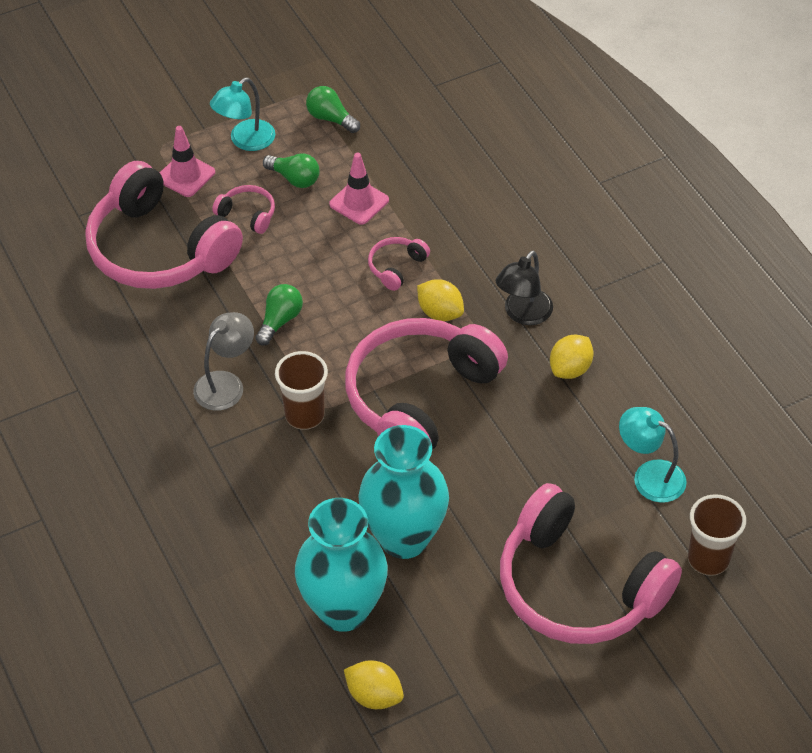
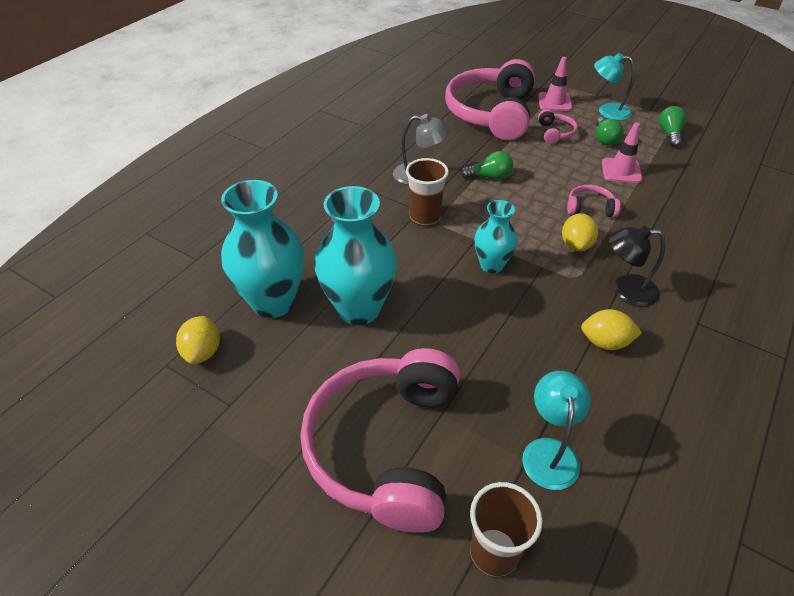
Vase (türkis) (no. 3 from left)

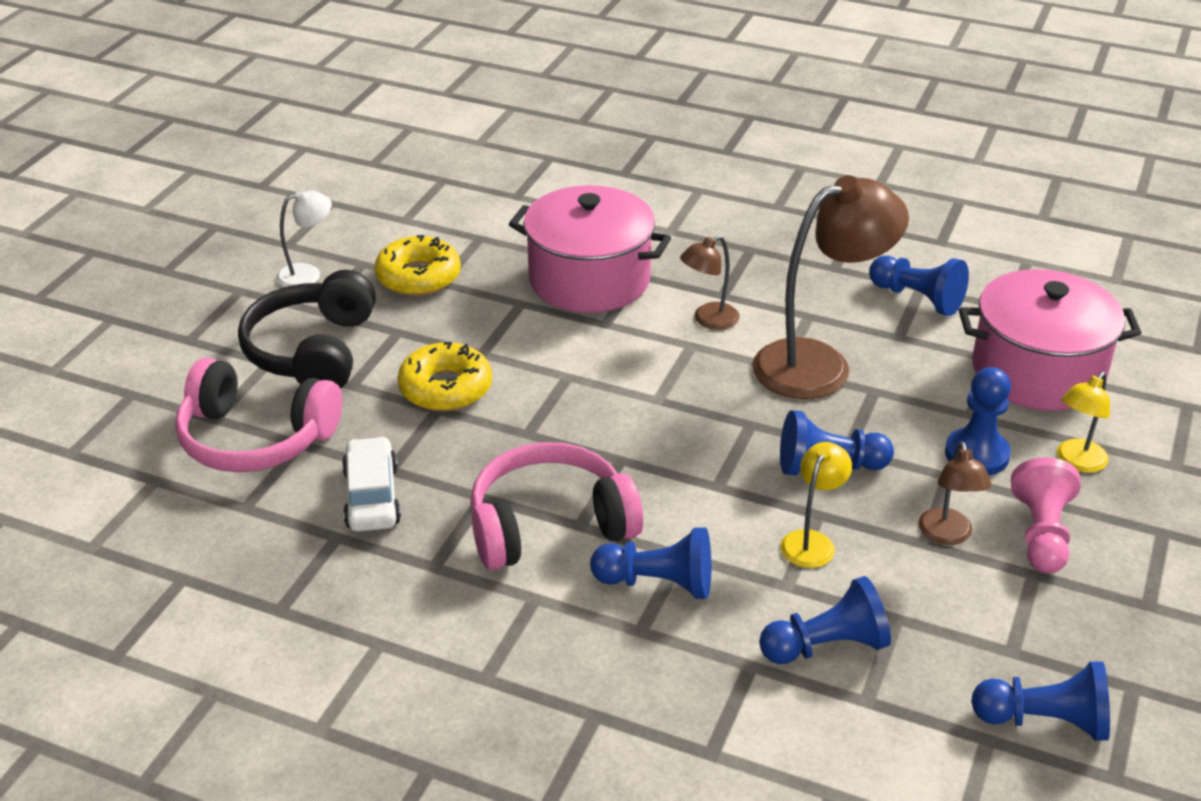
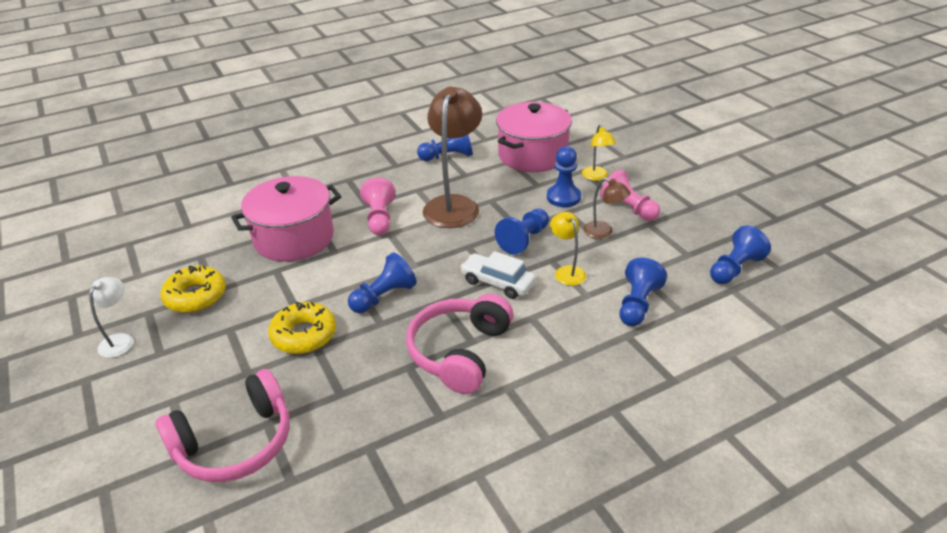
Bauer (rosa) (no. 1 from left); Kopfhörer (schwarz); Auto (weiß); Bauer (blau) (no. 1 from left)

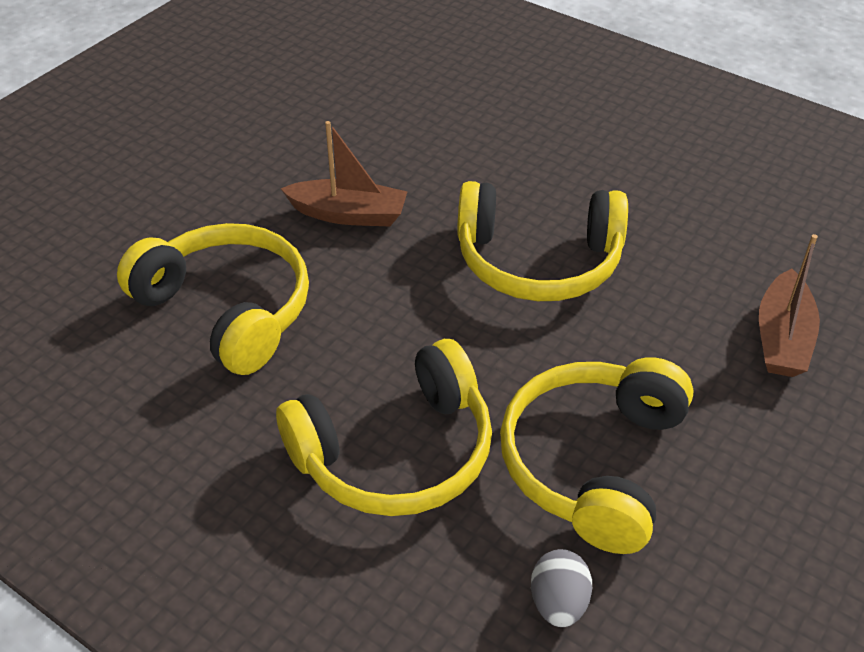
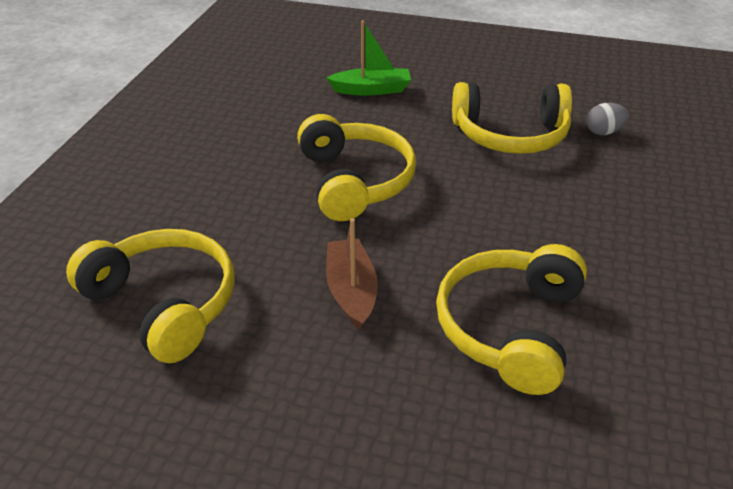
Boot (grün); Kopfhörer (gelb) (no. 1 from left)

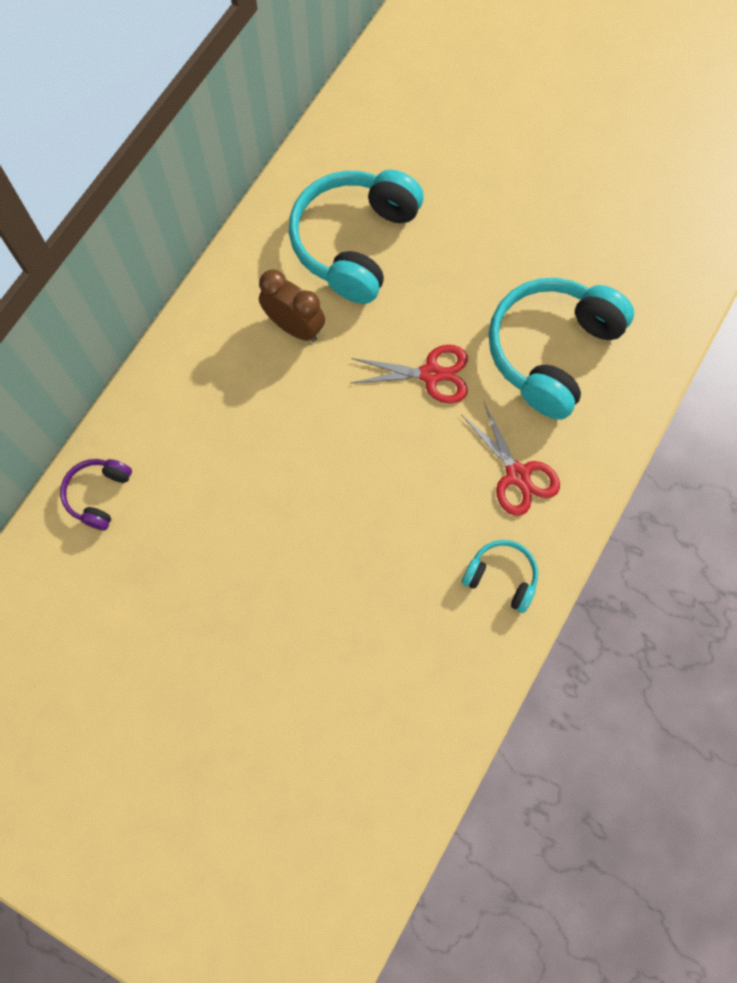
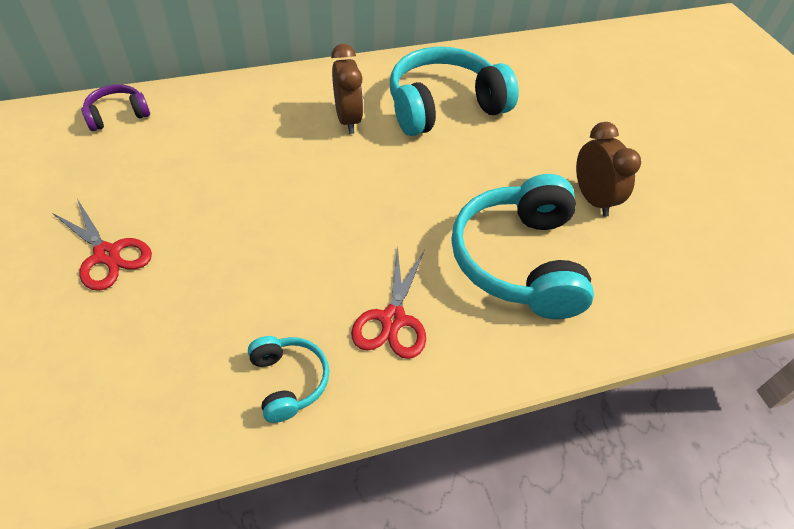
Kopfhörer (türkis) (no. 3 from left); Schere (rot) (no. 1 from left); Wecker (braun) (no. 2 from left)

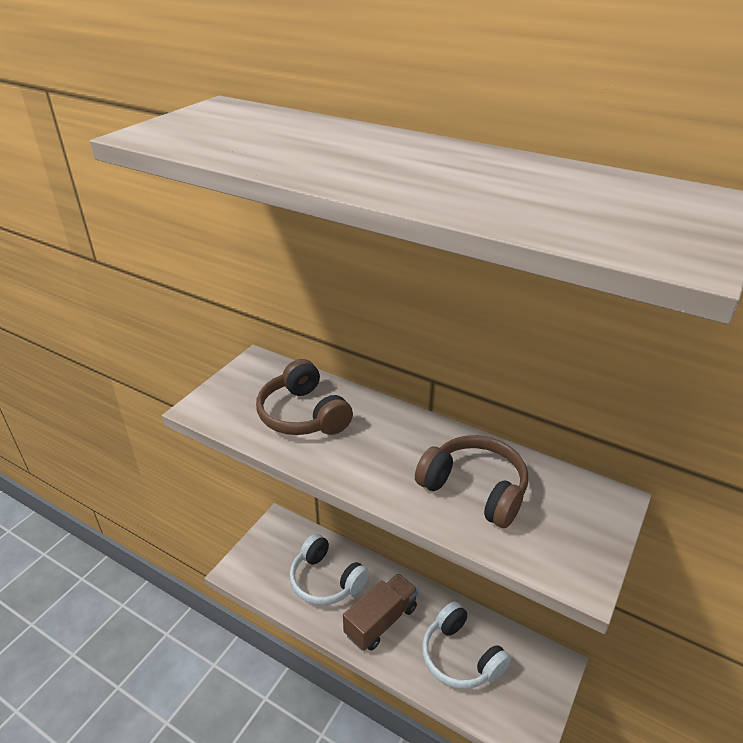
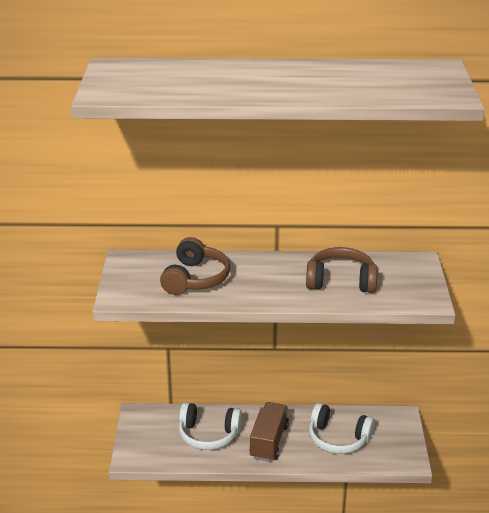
Kopfhörer (braun) (no. 1 from left)

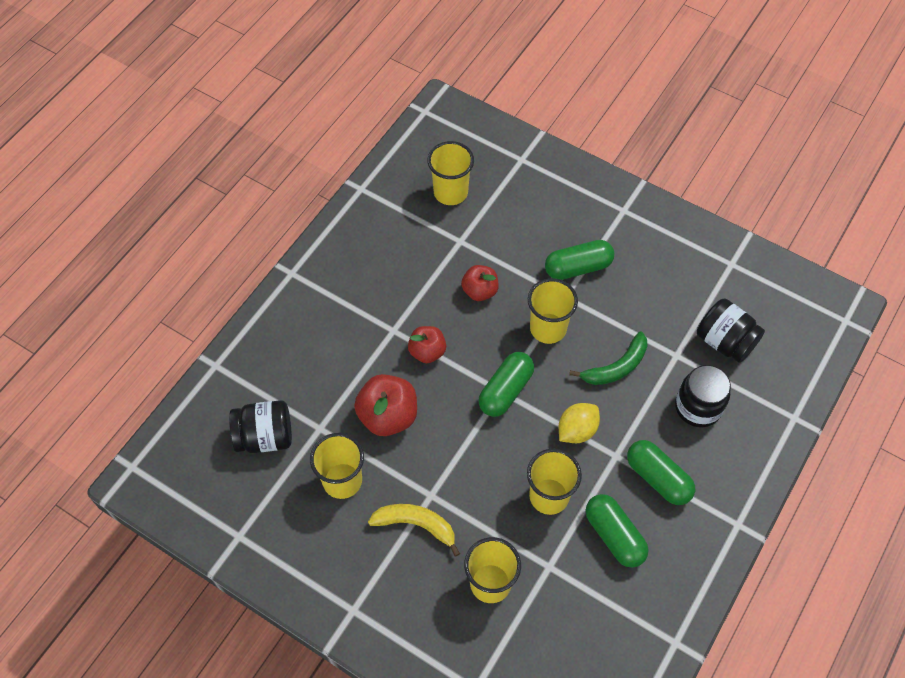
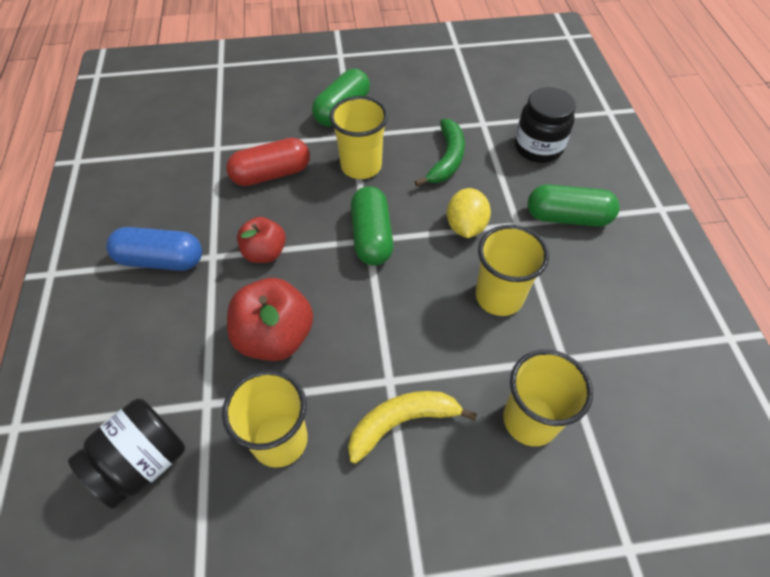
Becher (gelb) (no. 2 from left in the first image); Kapsel (rot); Einmachglas (schwarz) (no. 3 from left in the first image); Kapsel (grün) (no. 3 from left in the first image); Kapsel (blau)

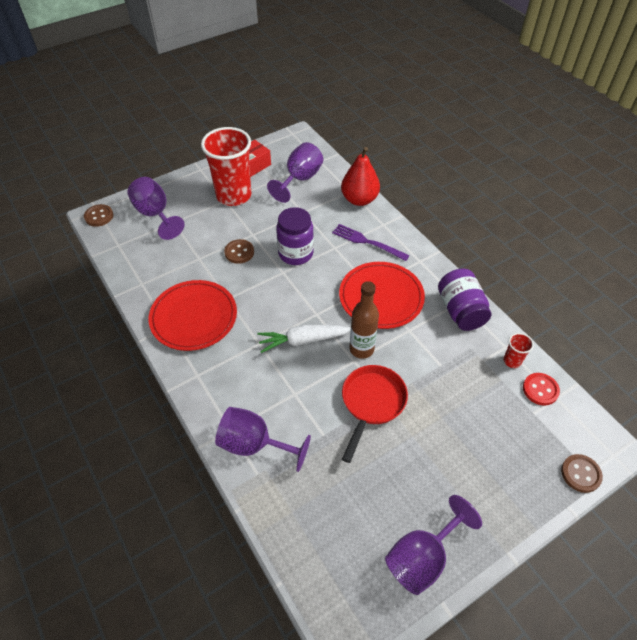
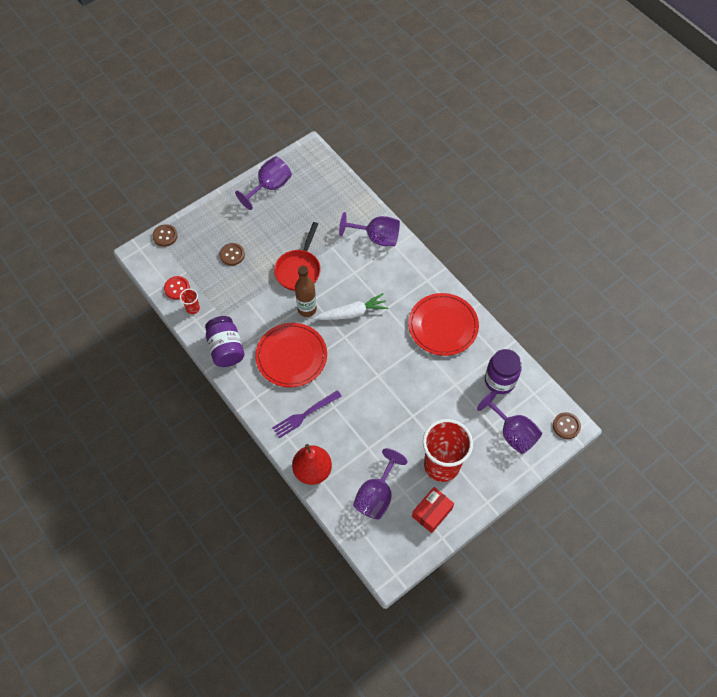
Einmachglas (lila) (no. 2 from left); Gabel (lila); Knopf (braun) (no. 2 from left)

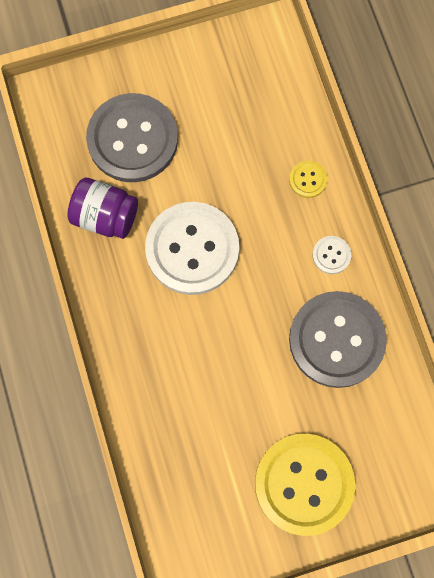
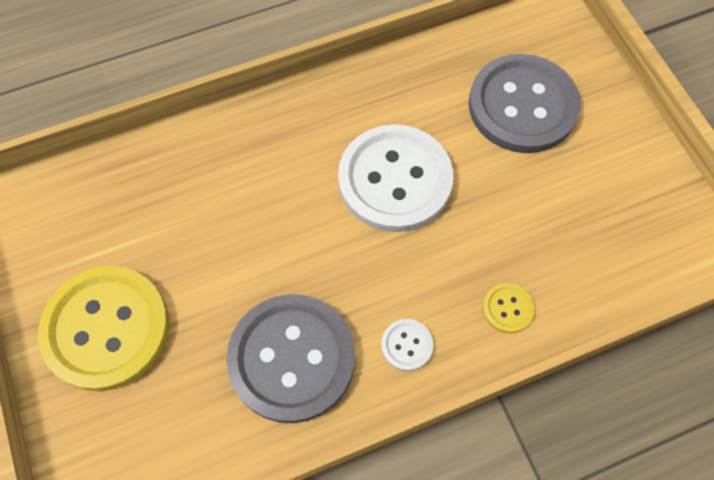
Einmachglas (lila)

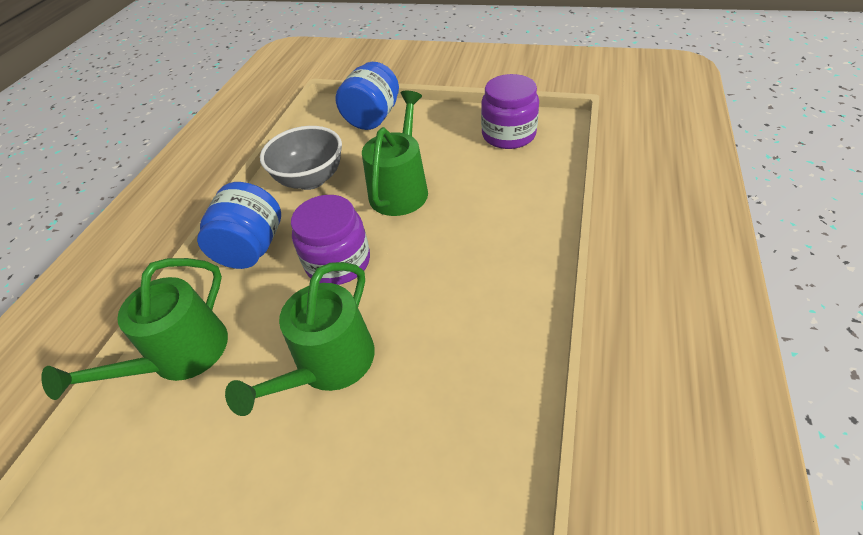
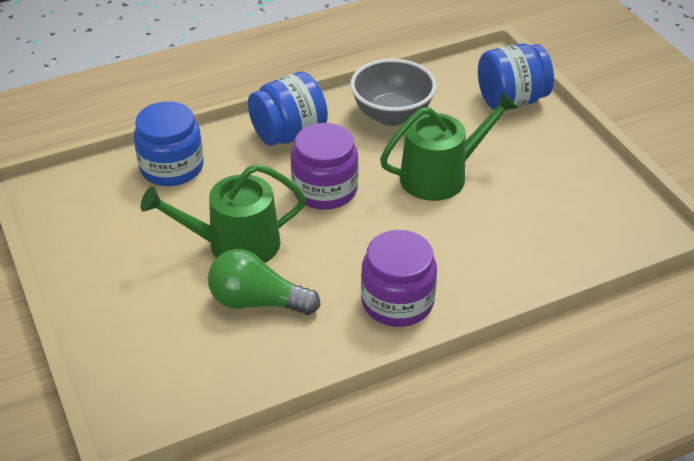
Einmachglas (lila) (no. 2 from left); Einmachglas (blau) (no. 1 from left); Glühbirne (grün)

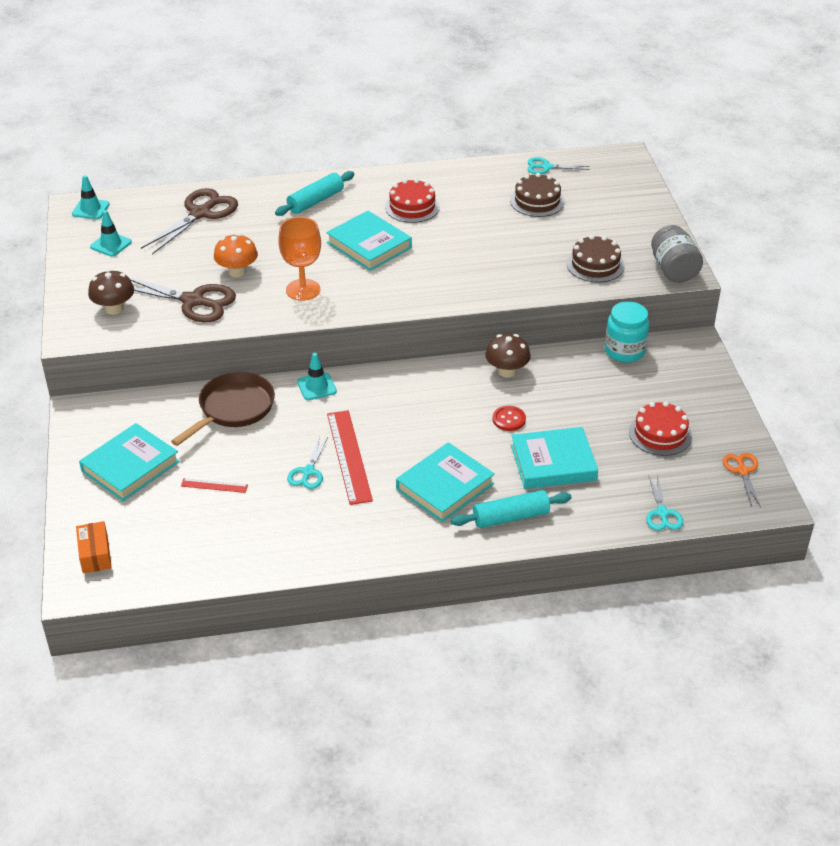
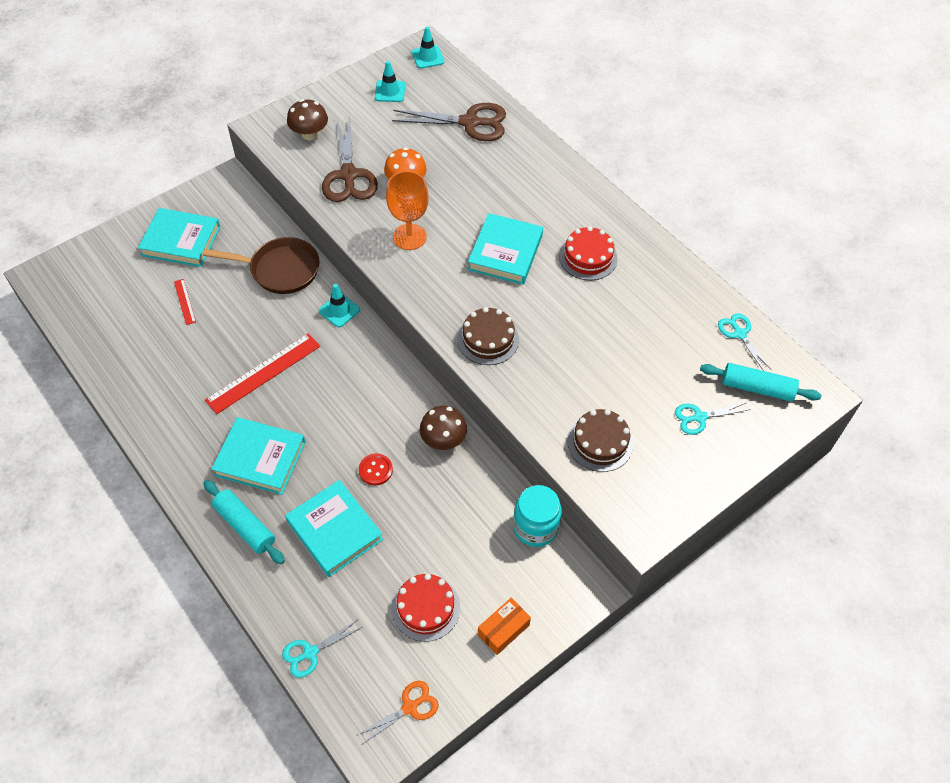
Nudelholz (türkis) (no. 2 from left); Kuchen (braun) (no. 1 from left); Einmachglas (grau); Schere (türkis) (no. 2 from left); Schachtel (orange)

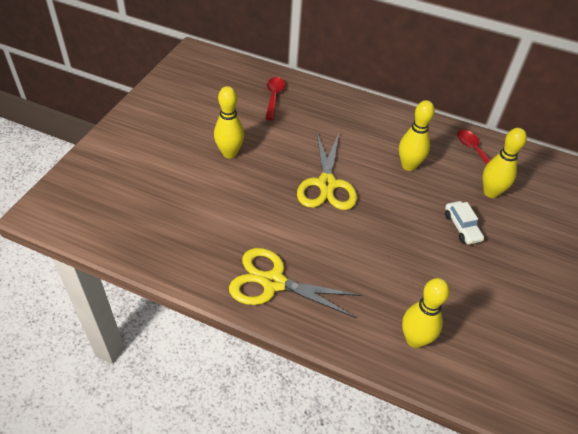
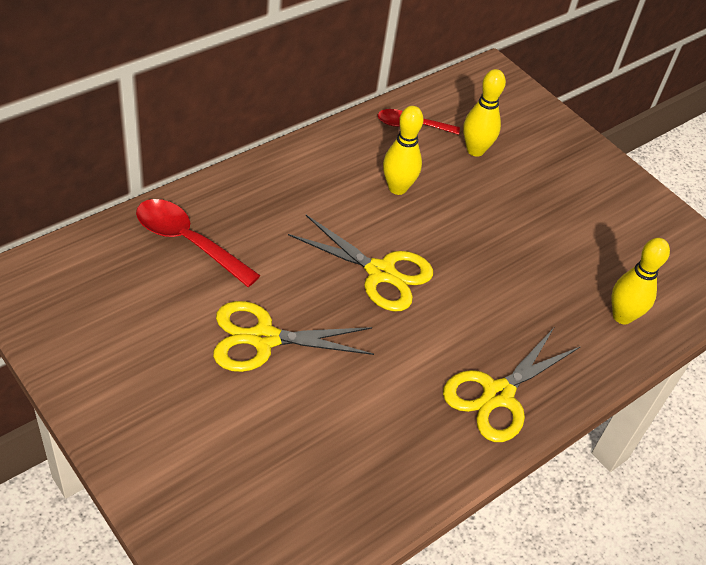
Löffel (rot) (no. 1 from left); Schere (gelb) (no. 1 from left); Auto (weiß)

